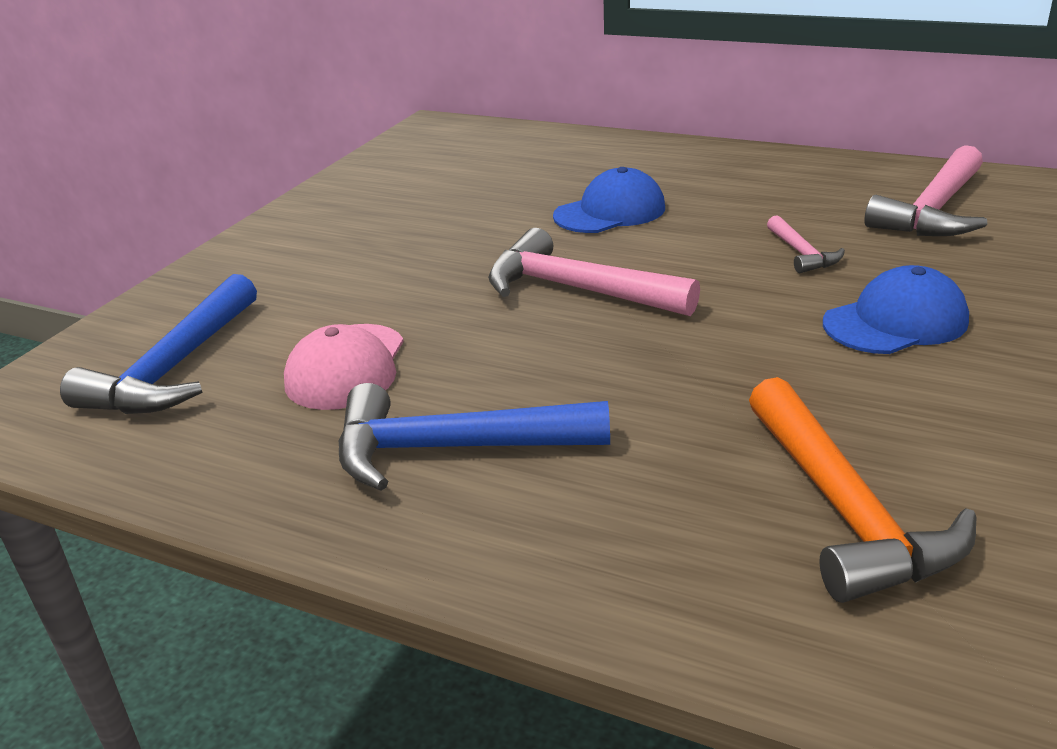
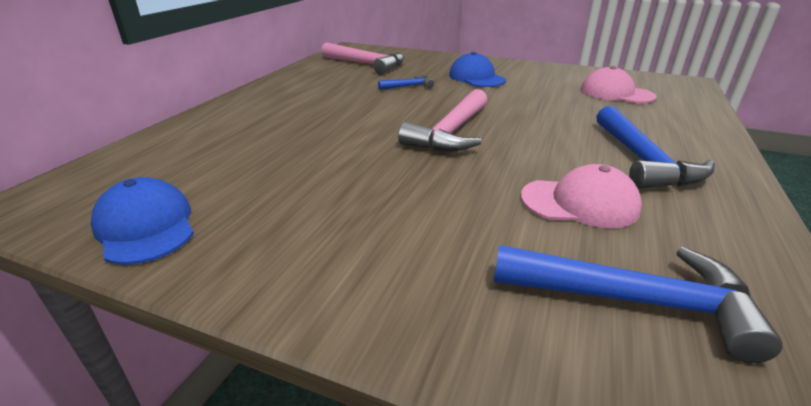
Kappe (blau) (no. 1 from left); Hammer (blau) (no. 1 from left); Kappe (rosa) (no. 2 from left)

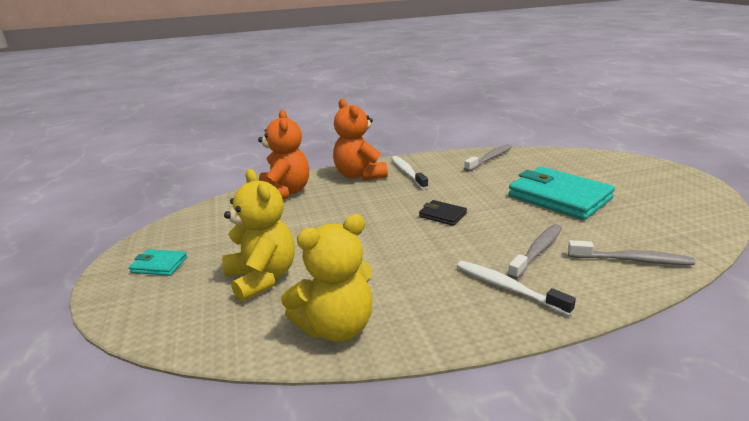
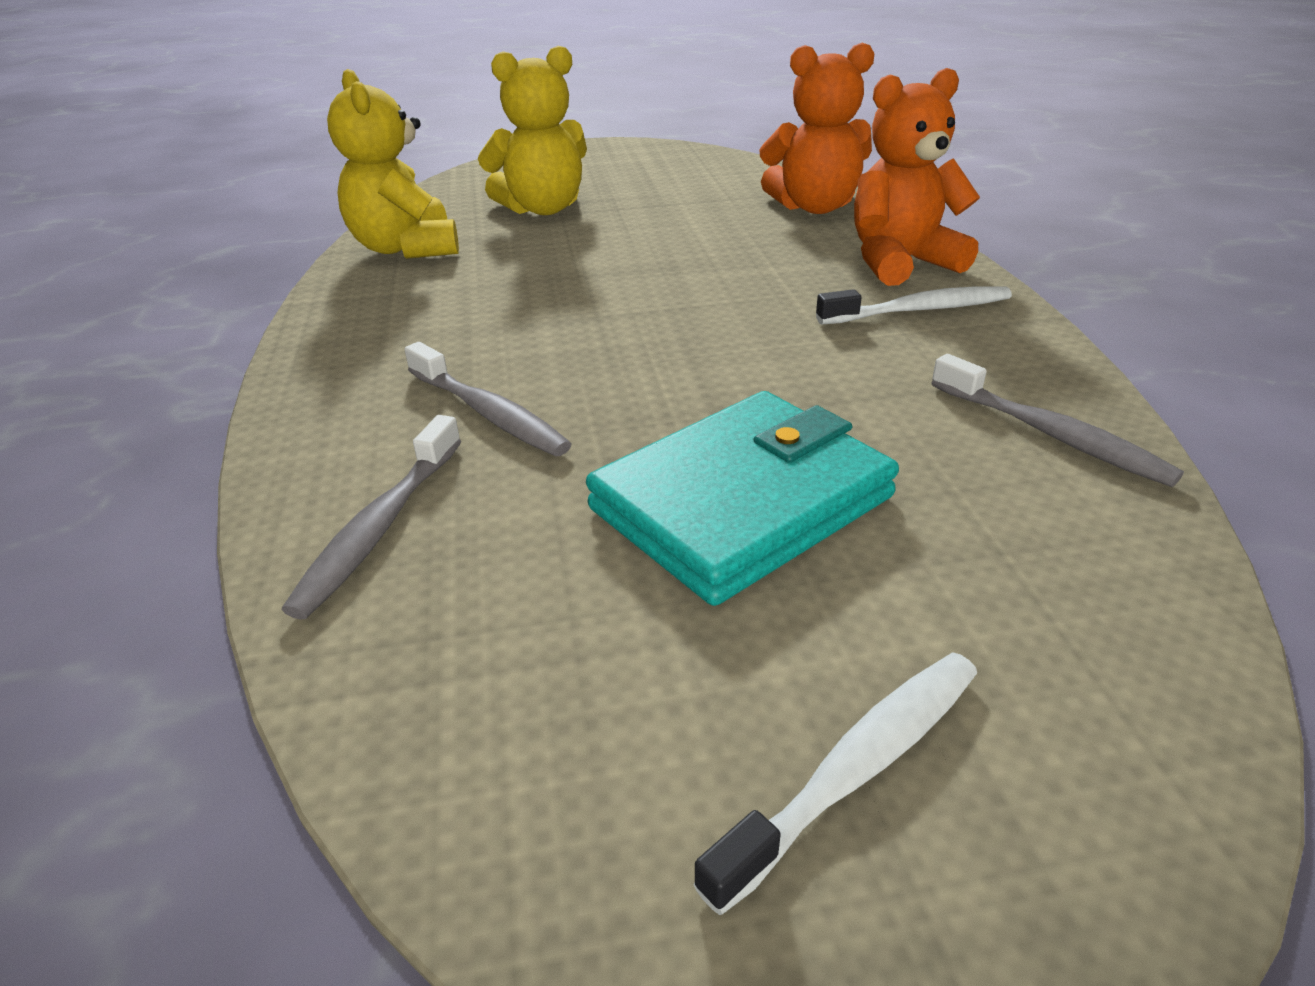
Geldbörse (schwarz); Geldbörse (türkis) (no. 1 from left in the first image); Zahnbürste (weiß) (no. 1 from left)

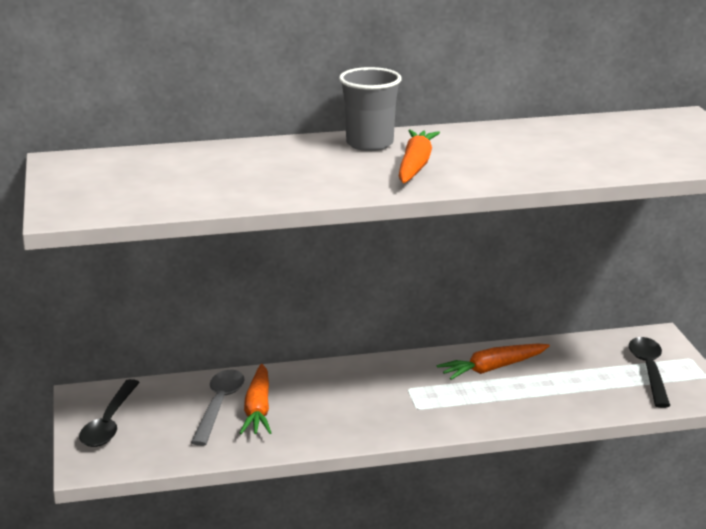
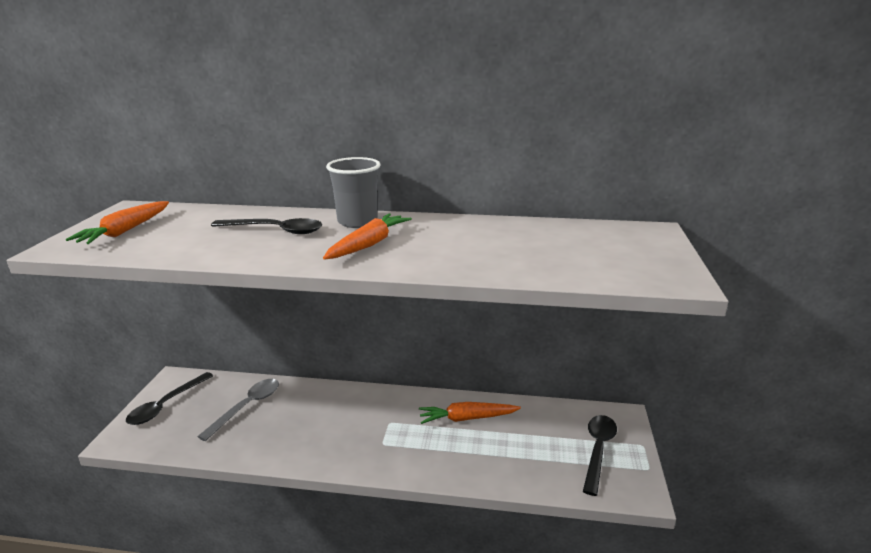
Karotte (orange) (no. 1 from left); Löffel (schwarz) (no. 2 from left)

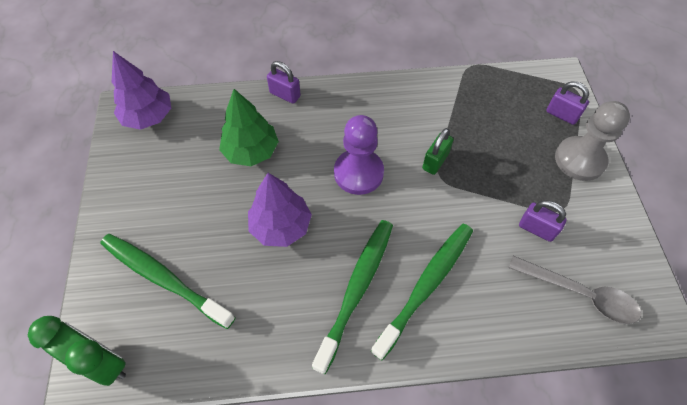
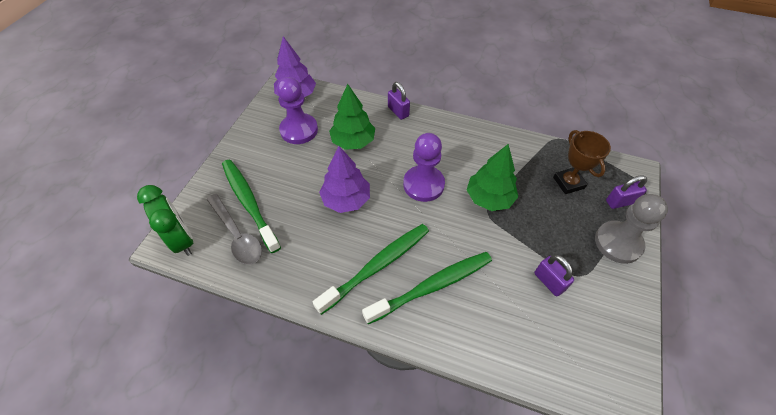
Vorhängeschloss (lila) (no. 3 from left); Baum (grün) (no. 2 from left); Löffel (grau); Bauer (lila) (no. 1 from left); Pokal (braun)

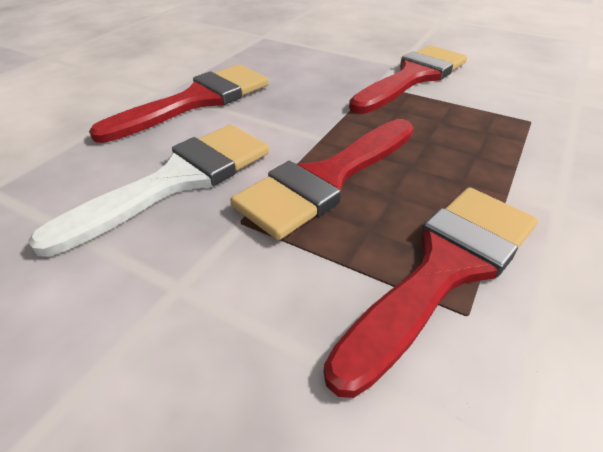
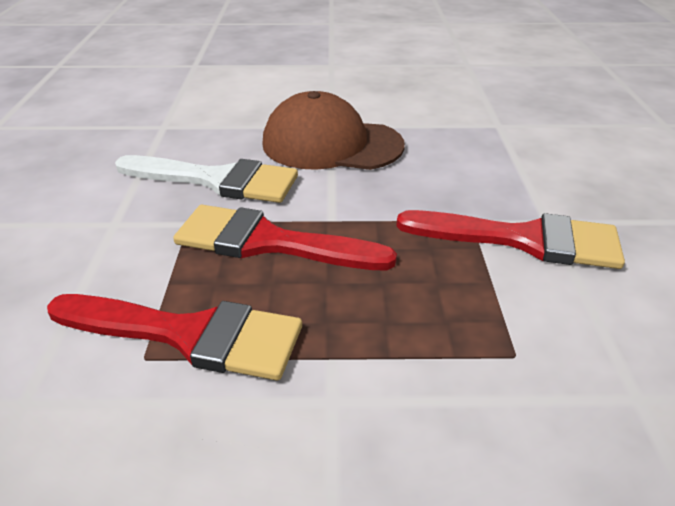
Kappe (braun)

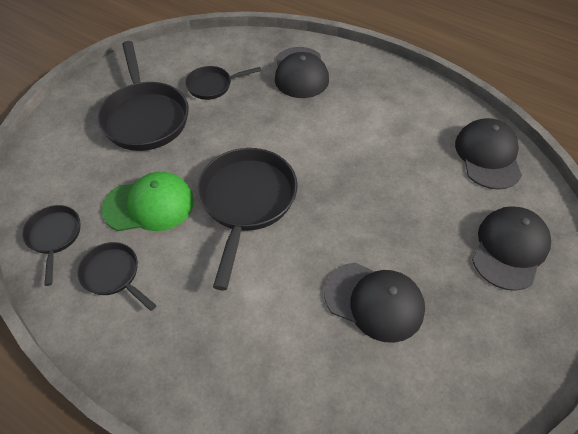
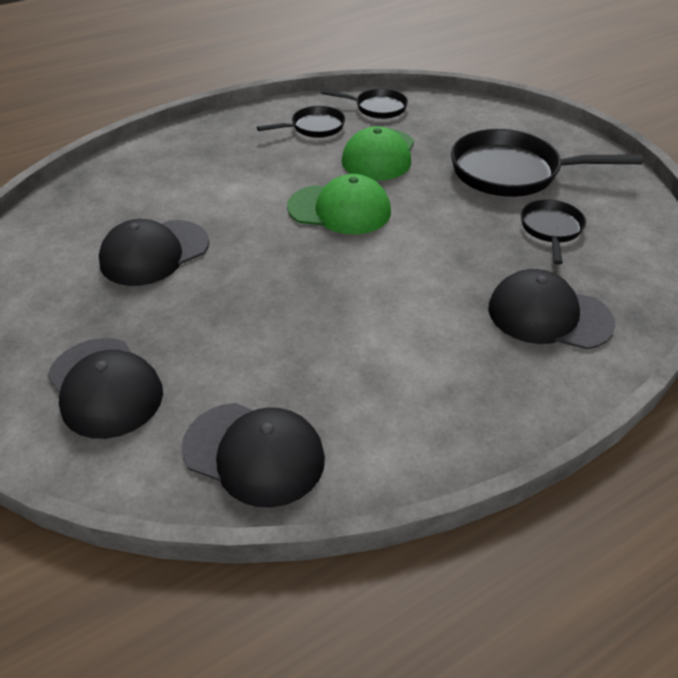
Kappe (grün) (no. 1 from left)

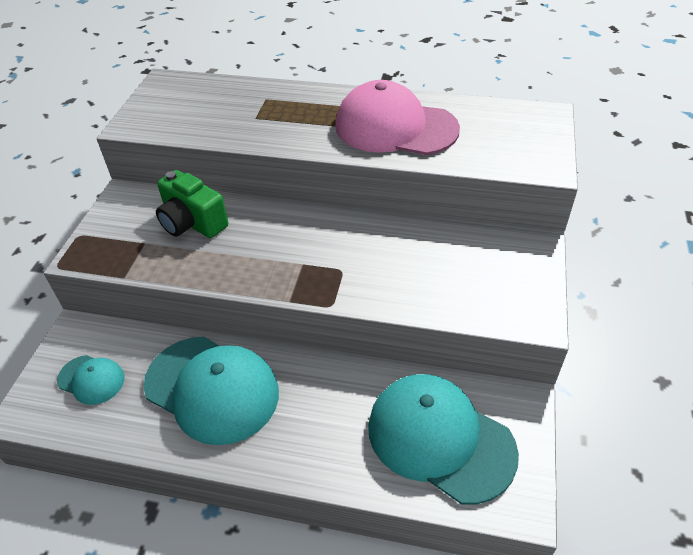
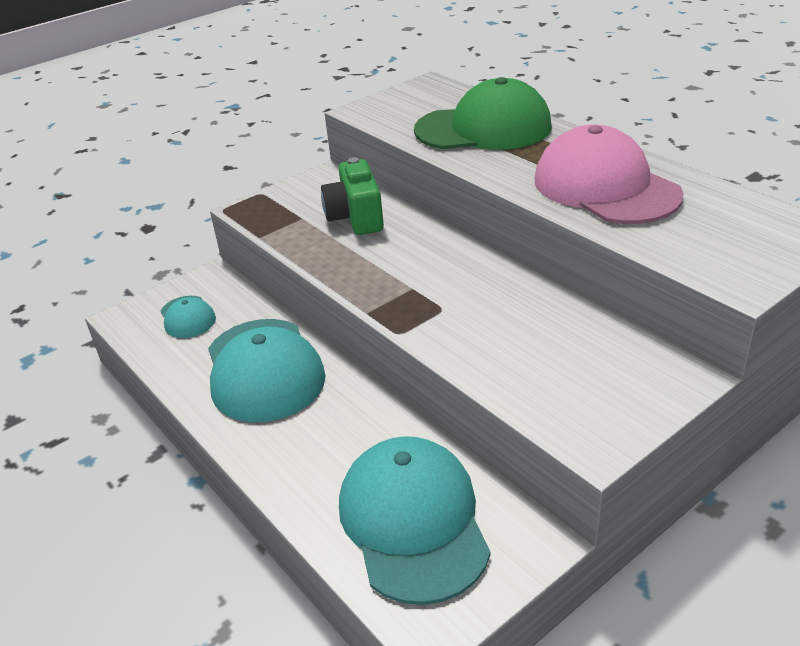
Kappe (grün)

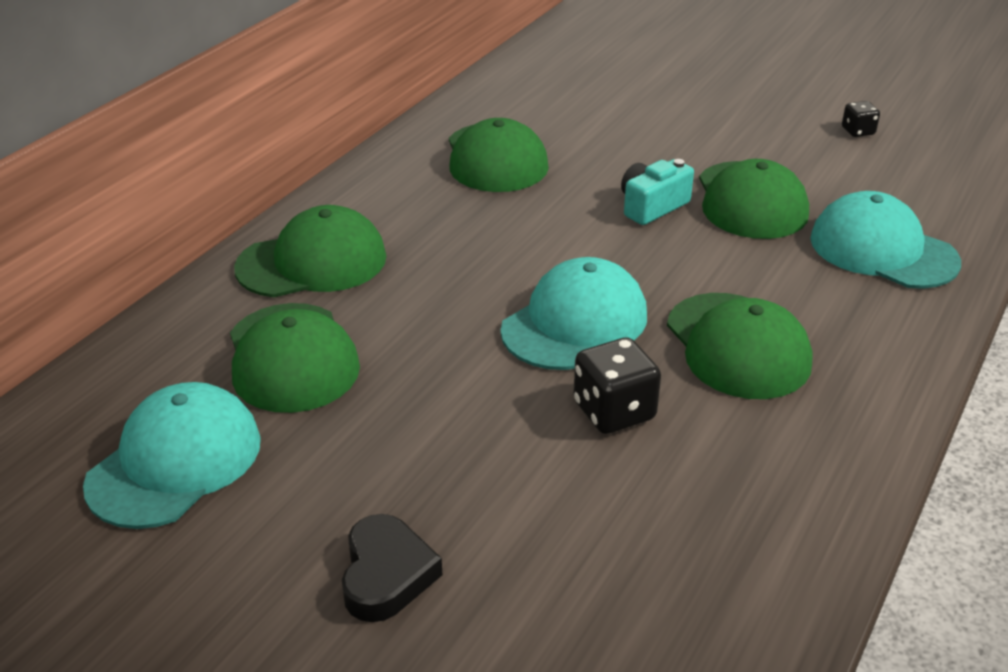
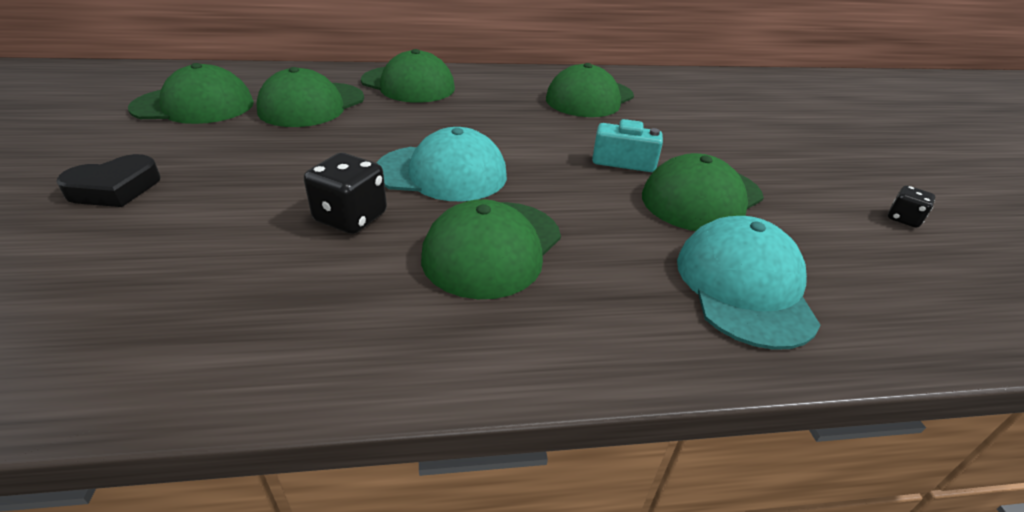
Kappe (grün) (no. 1 from left)

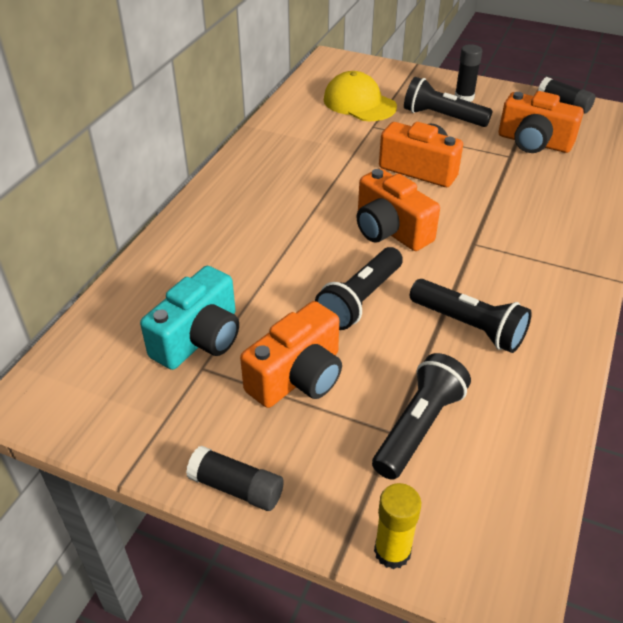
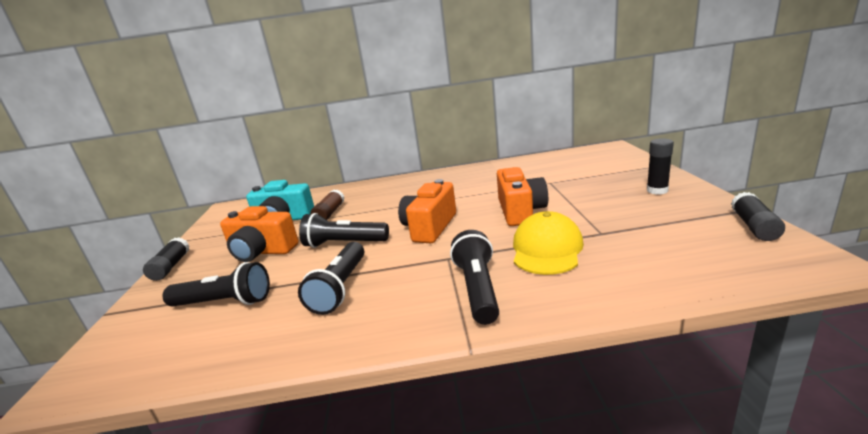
Kappe (gelb); Taschenlampe (schwarz) (no. 4 from left); Kamera (orange) (no. 4 from left in the first image); Klebestift (gelb); Klebestift (braun)

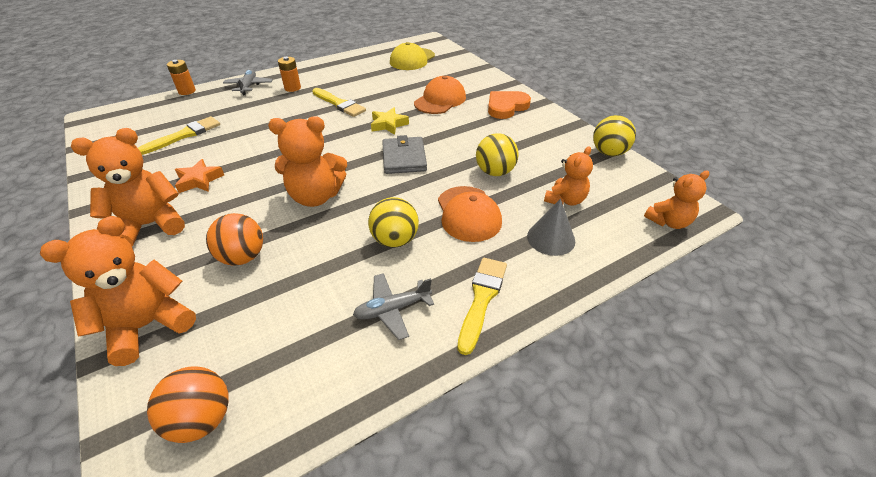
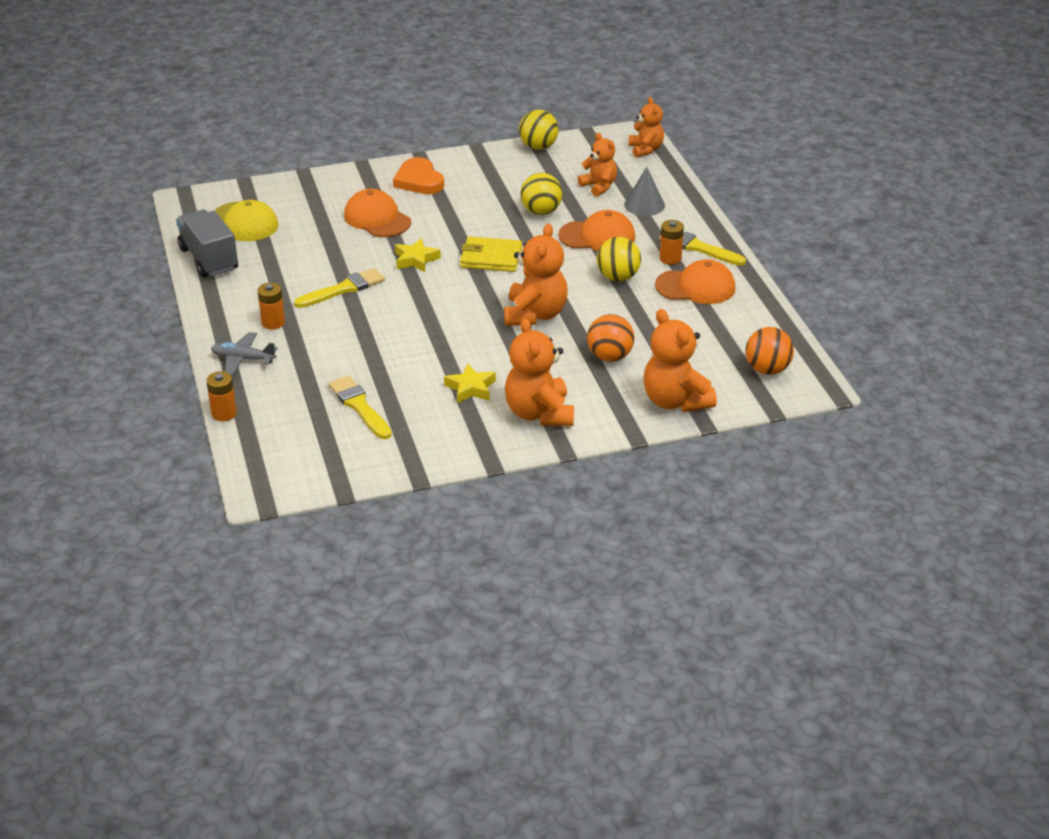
Geldbörse (gelb); Stern (gelb) (no. 2 from left); Kappe (orange) (no. 3 from left); Lastwagen (grau); Batterie (orange) (no. 3 from left)

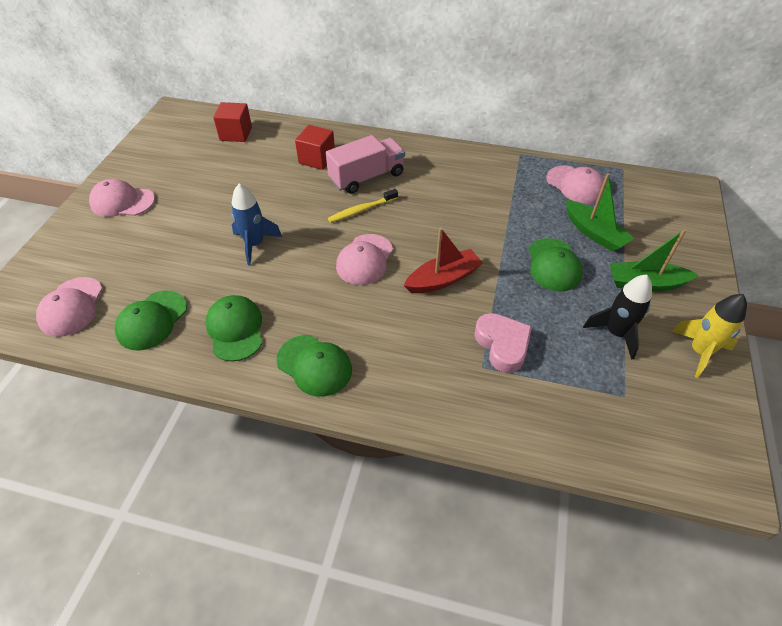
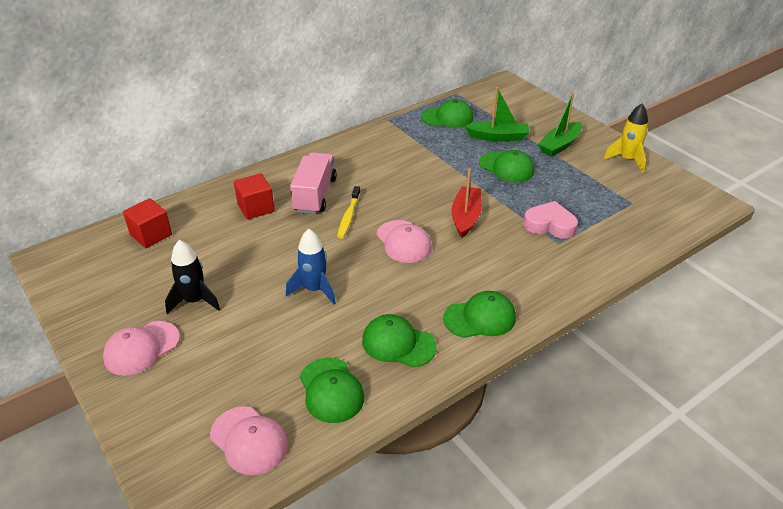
Kappe (grün) (no. 3 from left); Rakete (schwarz)

